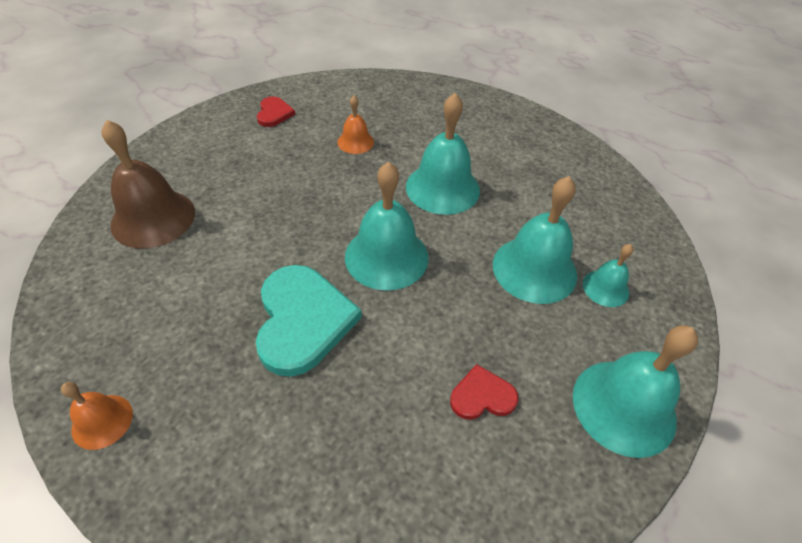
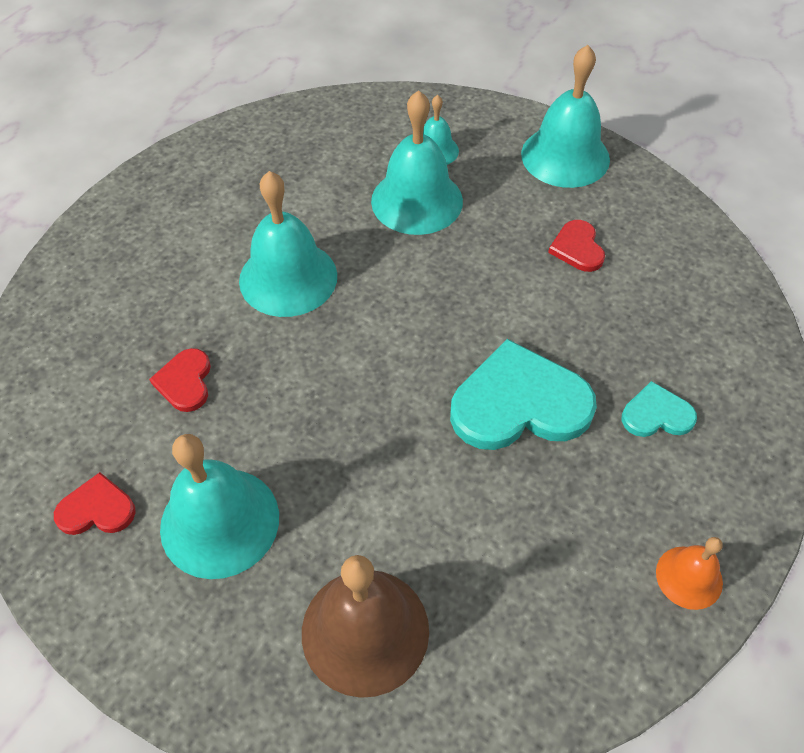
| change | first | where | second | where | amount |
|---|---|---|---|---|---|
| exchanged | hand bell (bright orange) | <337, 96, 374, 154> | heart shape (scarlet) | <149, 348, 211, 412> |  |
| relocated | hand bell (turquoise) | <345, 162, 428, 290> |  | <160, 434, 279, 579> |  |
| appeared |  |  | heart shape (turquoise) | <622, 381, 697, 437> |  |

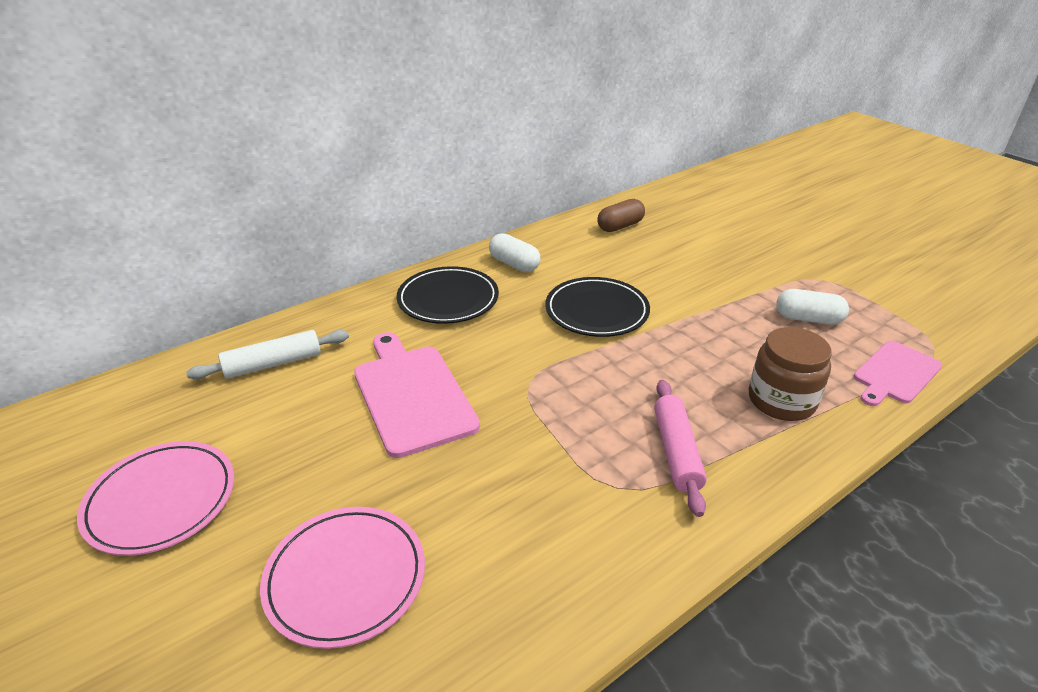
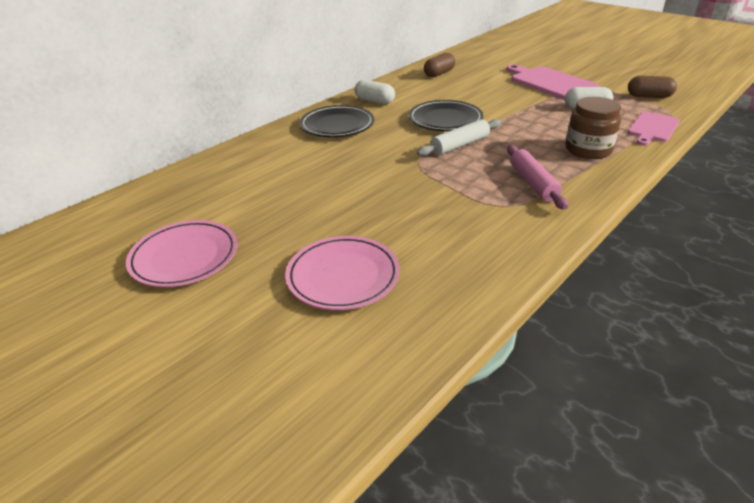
| change | first | where | second | where | amount |
|---|---|---|---|---|---|
| relocated | rolling pin (pure white) | <186, 330, 349, 379> |  | <417, 119, 501, 156> |  |
| relocated | cutting board (rose-pink) | <354, 332, 480, 458> |  | <506, 64, 600, 100> |  |
| appeared |  |  | pill shape (brown) | <628, 76, 677, 98> |  |

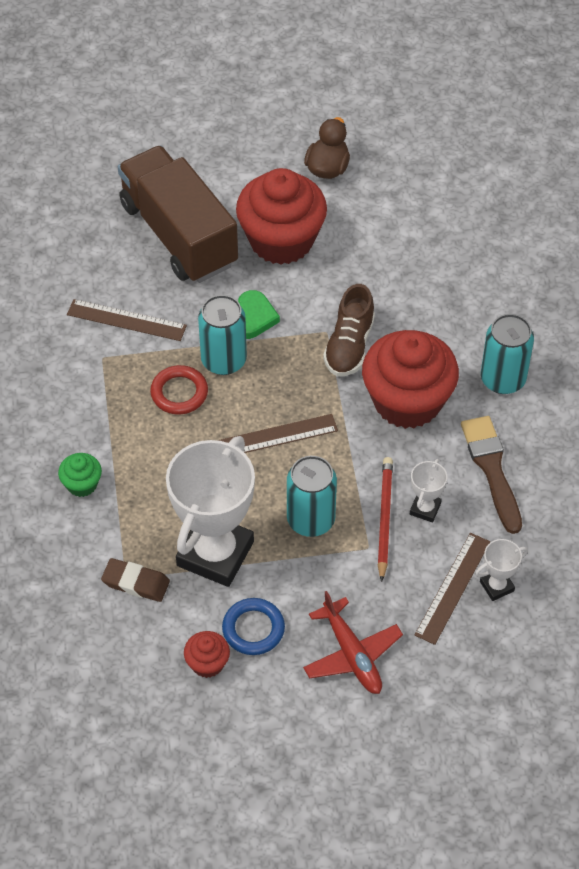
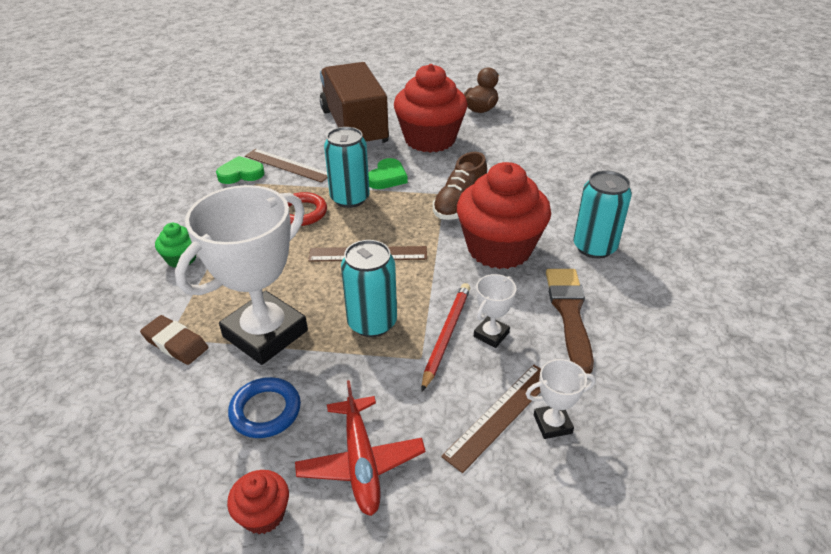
| change | first | where | second | where | amount |
|---|---|---|---|---|---|
| relocated | muffin (scarlet) | <184, 631, 230, 678> |  | <227, 470, 289, 534> |  |
| appeared |  |  | heart shape (emerald) | <216, 156, 265, 184> |  |

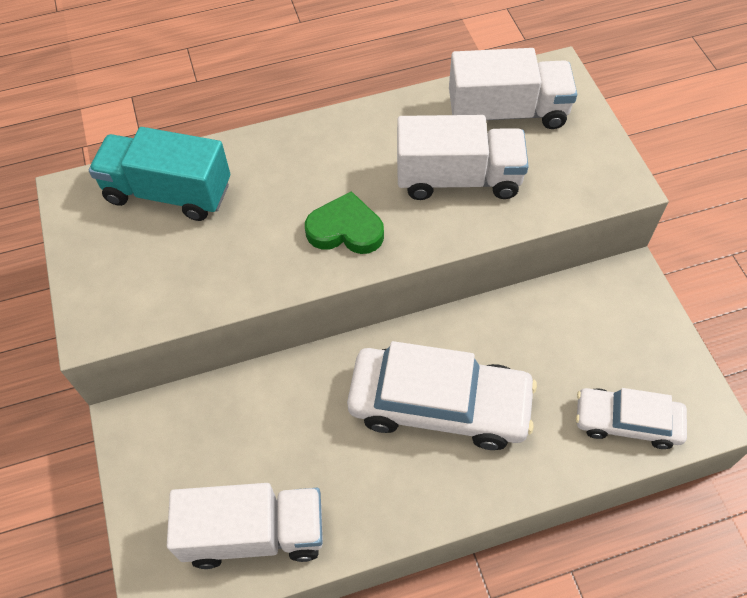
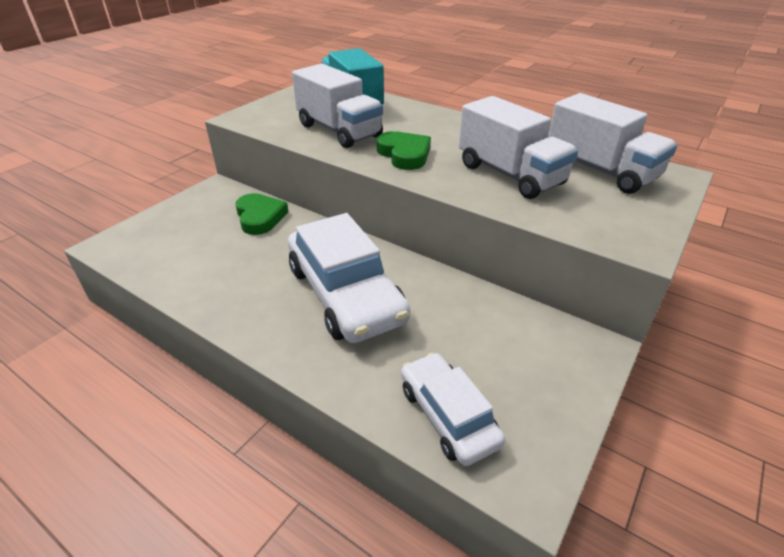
| change | first | where | second | where | amount |
|---|---|---|---|---|---|
| relocated | truck (pure white) | <167, 483, 323, 569> |  | <292, 64, 383, 148> |  |
| appeared |  |  | heart shape (emerald) | <235, 193, 289, 235> |  |

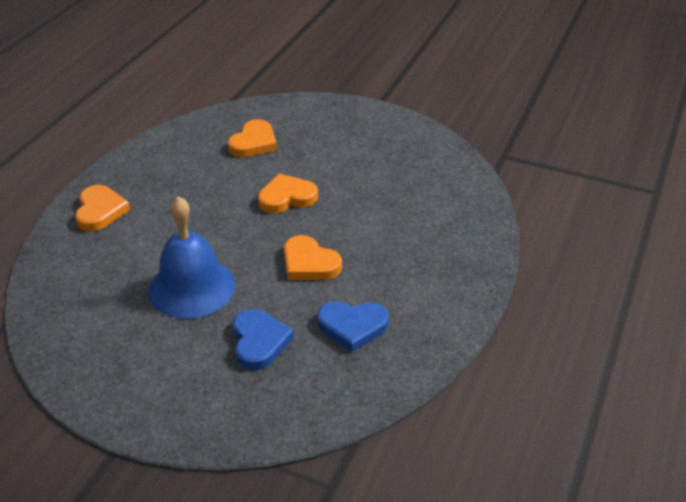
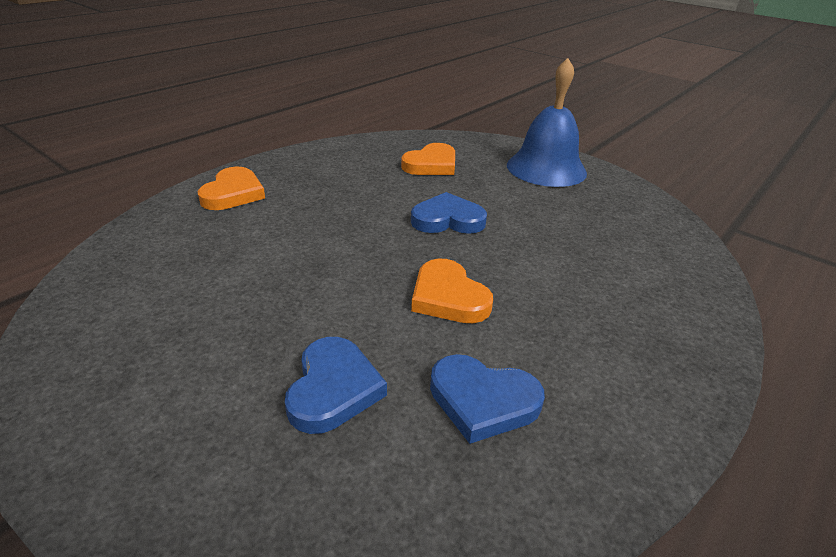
| change | first | where | second | where | amount |
|---|---|---|---|---|---|
| relocated | hand bell (blue) | <149, 196, 236, 319> |  | <507, 58, 587, 187> |  |
| colour | heart shape (bright orange) | <258, 174, 318, 213> | heart shape (blue) | <411, 192, 487, 234> |  |

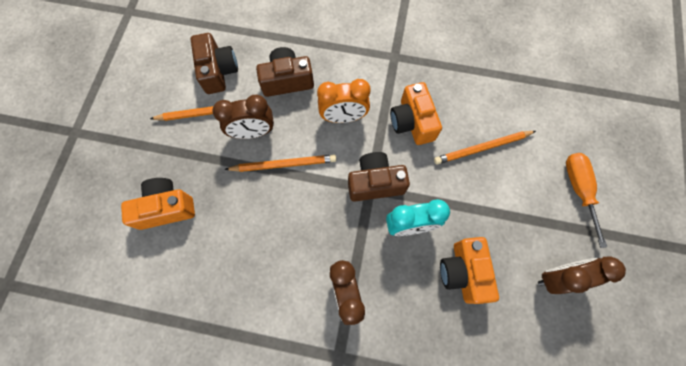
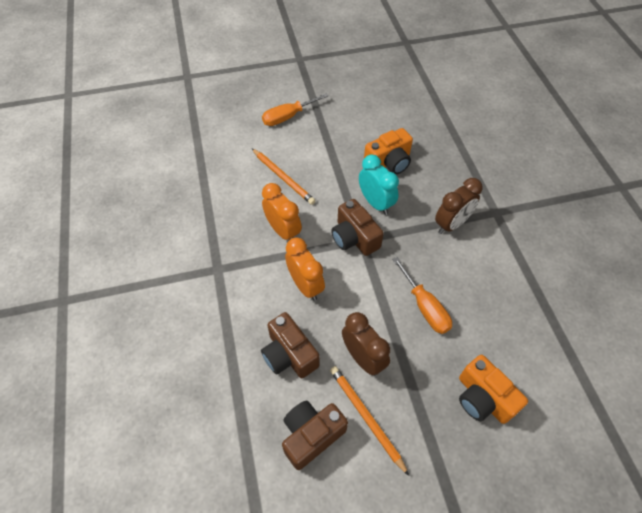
| change | first | where | second | where | amount |
|---|---|---|---|---|---|
| missing | pencil (bright orange) | <224, 155, 336, 172> |  |  |  |
| exchanged | camera (bright orange) | <390, 82, 442, 145> | alarm clock (bright orange) | <262, 183, 302, 240> |  |
| missing | alarm clock (brown) | <538, 257, 626, 294> |  |  |  |
| appeared |  |  | screwdriver (bright orange) | <392, 257, 452, 334> |  |

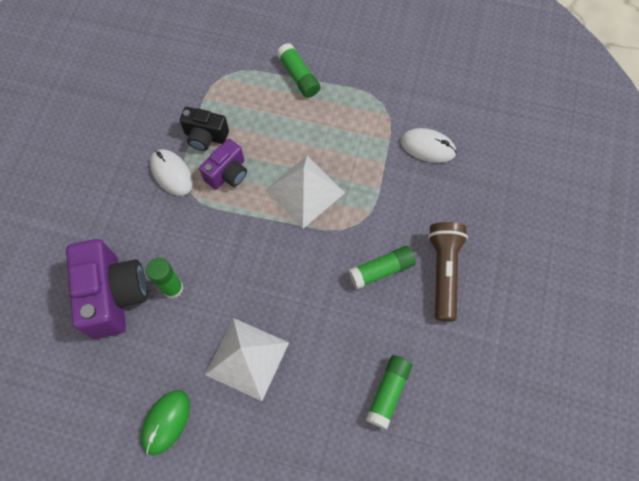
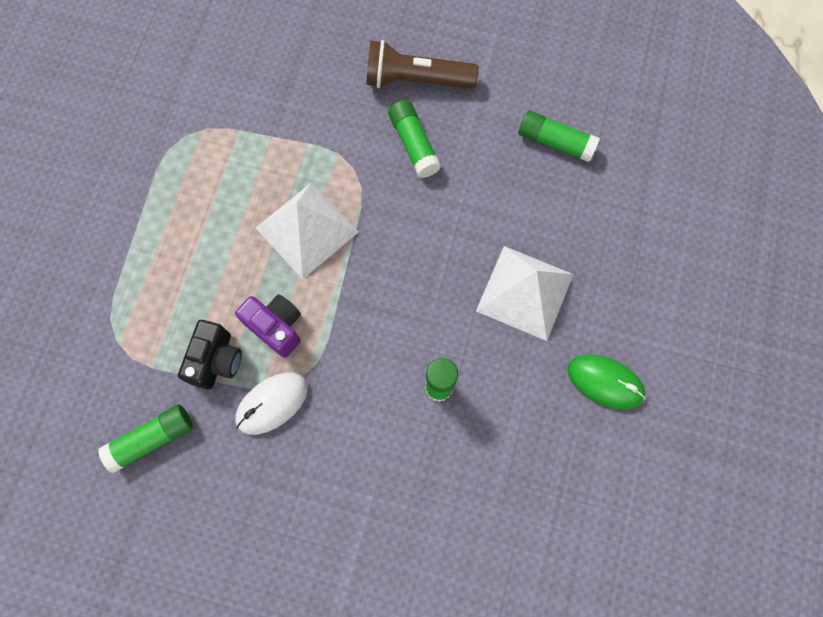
| change | first | where | second | where | amount |
|---|---|---|---|---|---|
| missing | camera (purple) | <66, 239, 148, 339> |  |  |  |
| relocated | glue (emerald) | <277, 43, 321, 98> |  | <98, 404, 193, 473> |  |
| missing | PC mouse (pure white) | <400, 128, 457, 163> |  |  |  |

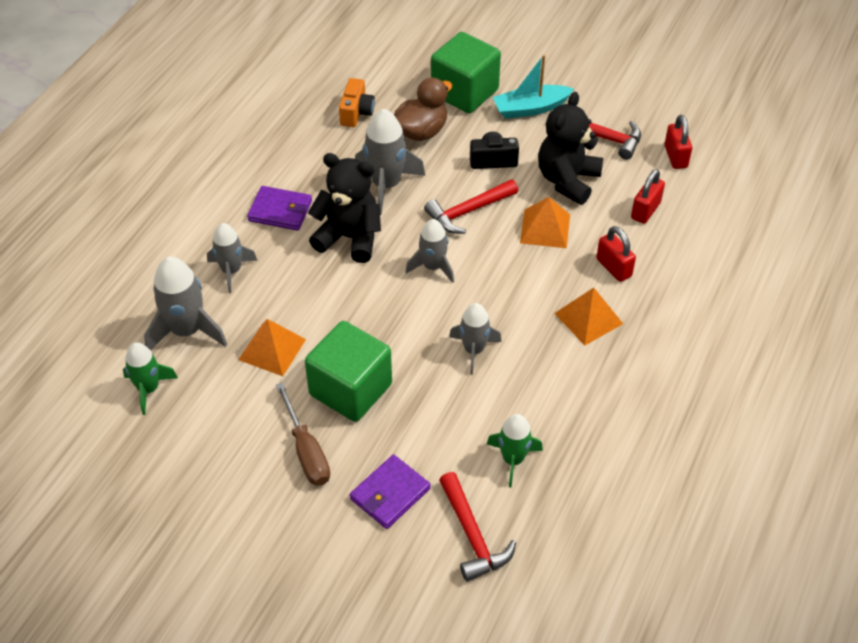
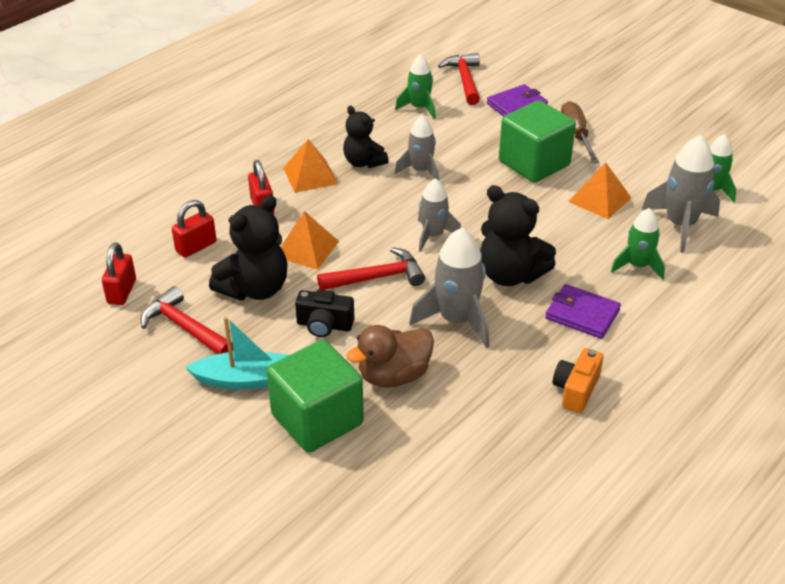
| change | first | where | second | where | amount |
|---|---|---|---|---|---|
| colour | toy rocket (grey) | <207, 223, 258, 293> | toy rocket (emerald) | <611, 208, 665, 280> |  |
| relocated | camera (bright orange) | <339, 78, 375, 127> |  | <553, 348, 603, 413> |  |
| appeared |  |  | stuffed bear (ebony) | <343, 106, 389, 168> |  |

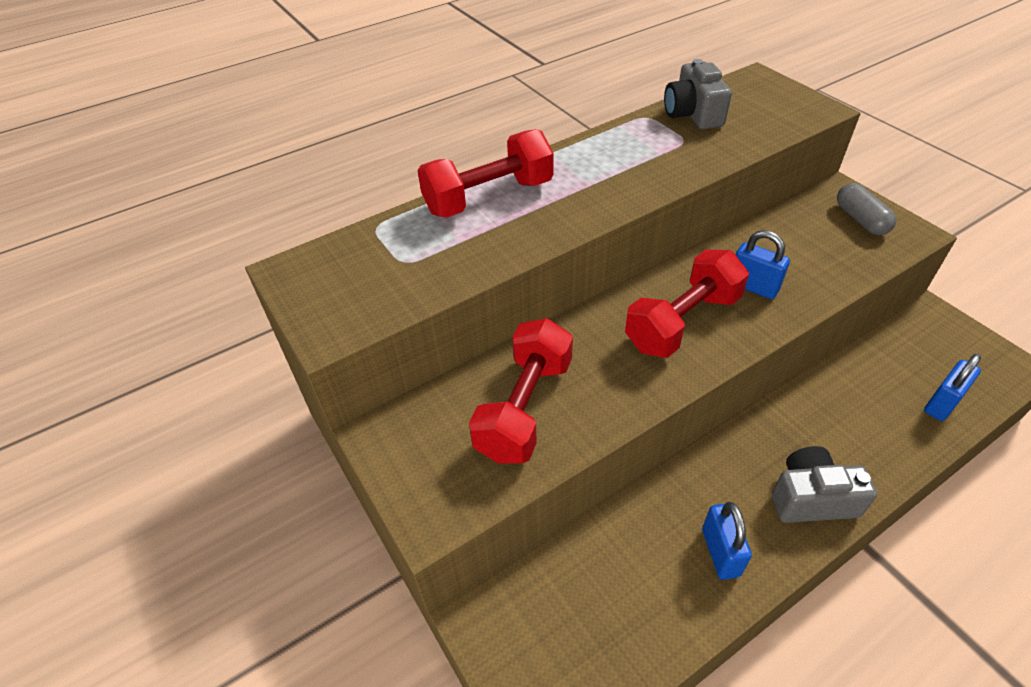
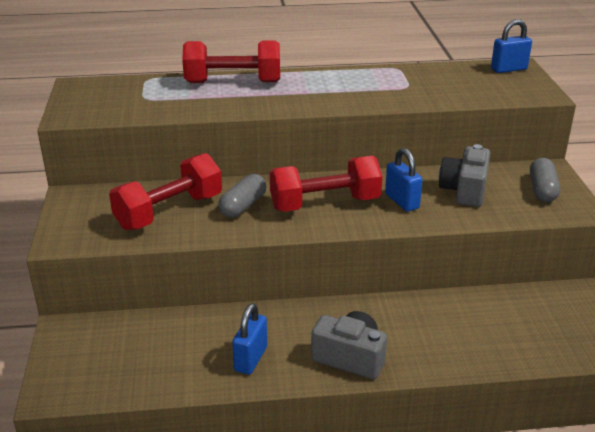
| change | first | where | second | where | amount |
|---|---|---|---|---|---|
| relocated | camera (grey) | <664, 59, 732, 130> |  | <439, 144, 490, 207> |  |
| relocated | small lock (blue) | <924, 354, 981, 421> |  | <491, 19, 532, 73> |  |
| appeared |  |  | pill shape (grey) | <218, 174, 267, 218> |  |

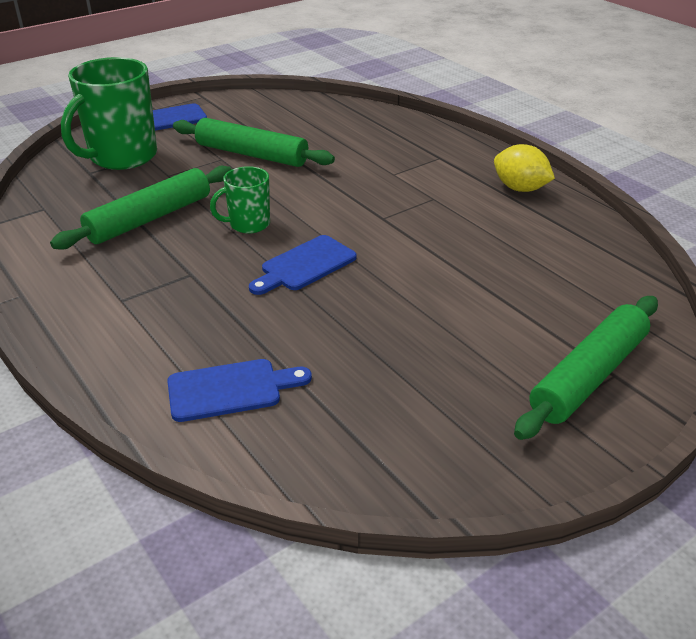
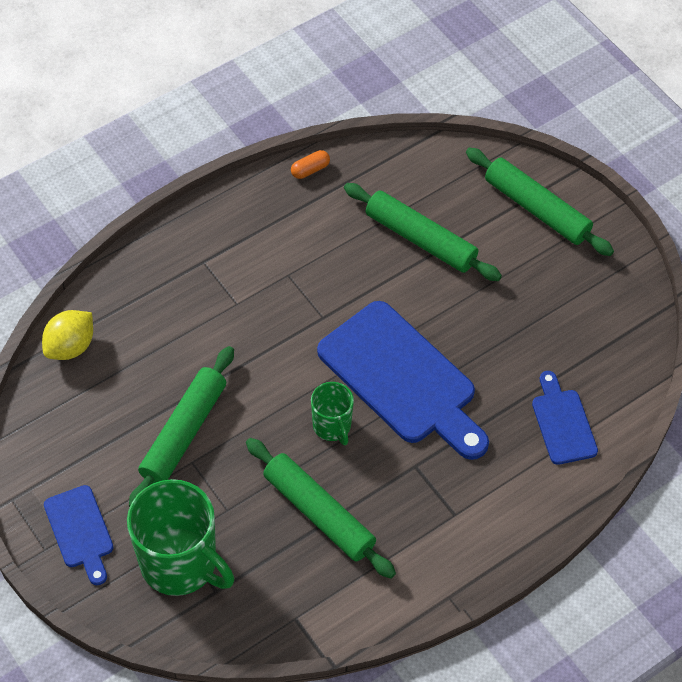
| change | first | where | second | where | amount |
|---|---|---|---|---|---|
| size | cutting board (blue) | <249, 235, 357, 295> |  | <317, 301, 489, 460> | x1.95 |
| relocated | citrus fruit (golden) | <494, 144, 555, 192> |  | <42, 310, 93, 360> |  |
| appeared |  |  | pill shape (bright orange) | <291, 150, 330, 179> |  |
| appeared |  |  | rolling pin (emerald) | <344, 183, 502, 281> |  |

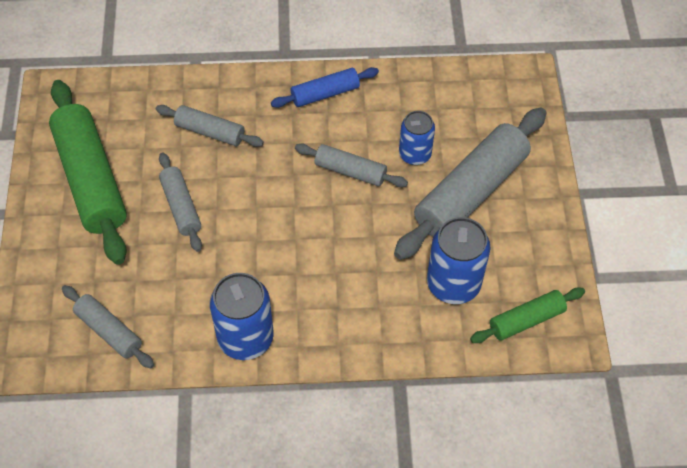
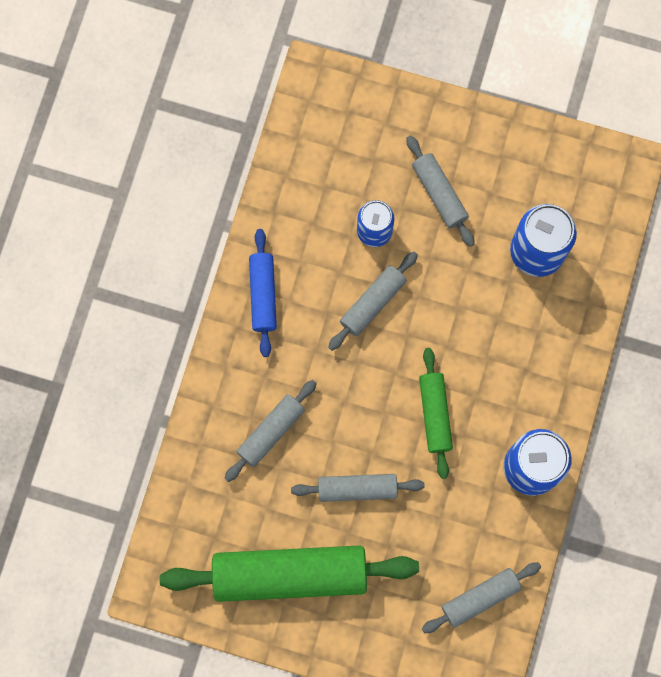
| change | first | where | second | where | amount |
|---|---|---|---|---|---|
| size | rolling pin (grey) | <394, 107, 546, 260> |  | <406, 135, 475, 247> | x0.52 |
| relocated | rolling pin (emerald) | <470, 287, 585, 343> |  | <419, 348, 453, 479> |  |

